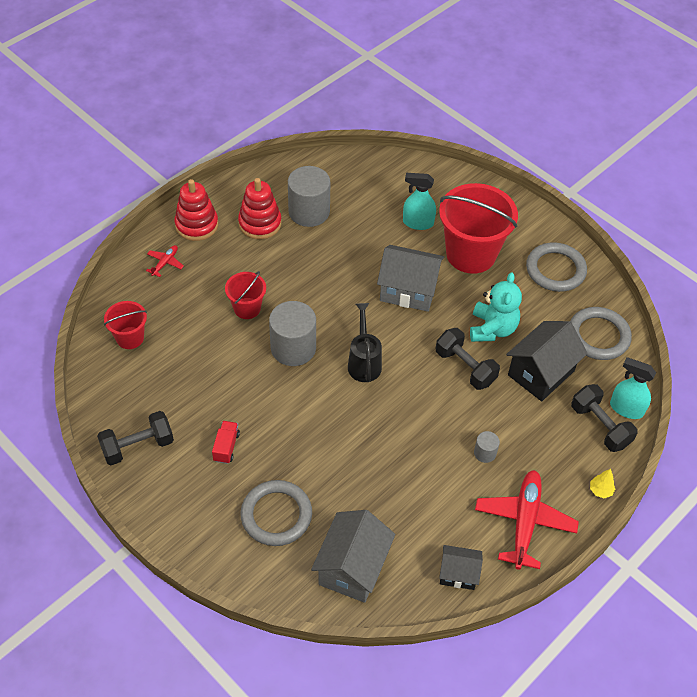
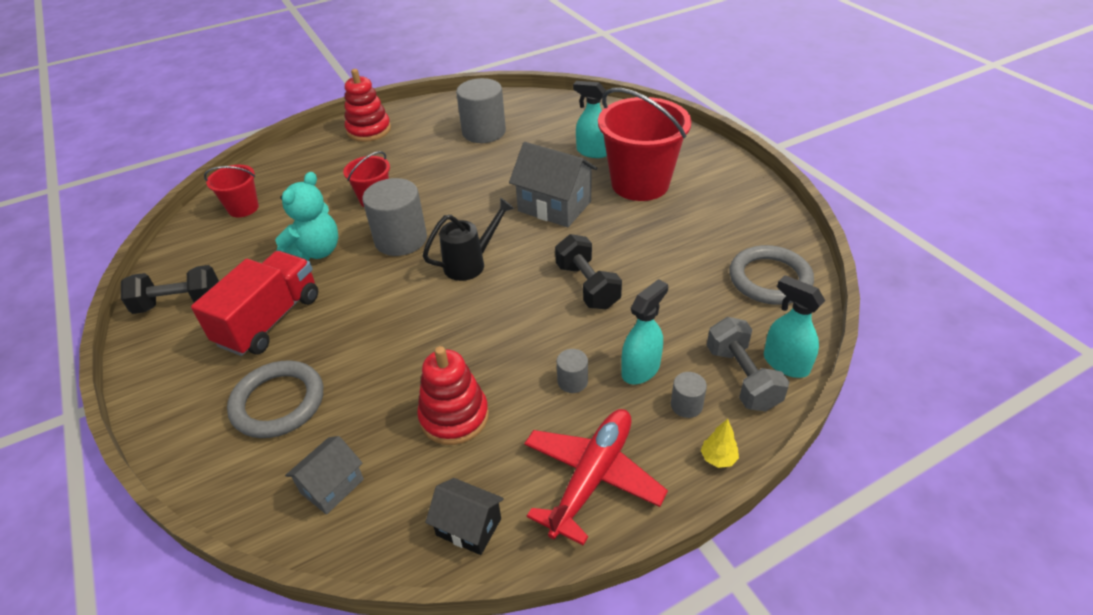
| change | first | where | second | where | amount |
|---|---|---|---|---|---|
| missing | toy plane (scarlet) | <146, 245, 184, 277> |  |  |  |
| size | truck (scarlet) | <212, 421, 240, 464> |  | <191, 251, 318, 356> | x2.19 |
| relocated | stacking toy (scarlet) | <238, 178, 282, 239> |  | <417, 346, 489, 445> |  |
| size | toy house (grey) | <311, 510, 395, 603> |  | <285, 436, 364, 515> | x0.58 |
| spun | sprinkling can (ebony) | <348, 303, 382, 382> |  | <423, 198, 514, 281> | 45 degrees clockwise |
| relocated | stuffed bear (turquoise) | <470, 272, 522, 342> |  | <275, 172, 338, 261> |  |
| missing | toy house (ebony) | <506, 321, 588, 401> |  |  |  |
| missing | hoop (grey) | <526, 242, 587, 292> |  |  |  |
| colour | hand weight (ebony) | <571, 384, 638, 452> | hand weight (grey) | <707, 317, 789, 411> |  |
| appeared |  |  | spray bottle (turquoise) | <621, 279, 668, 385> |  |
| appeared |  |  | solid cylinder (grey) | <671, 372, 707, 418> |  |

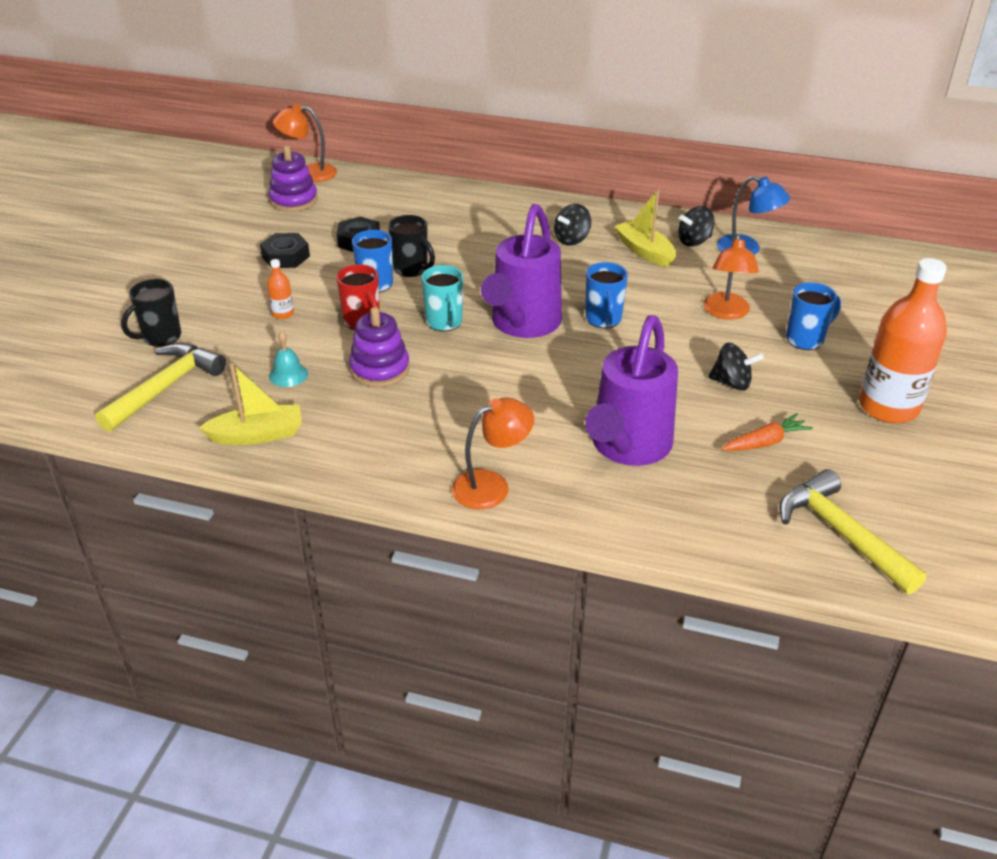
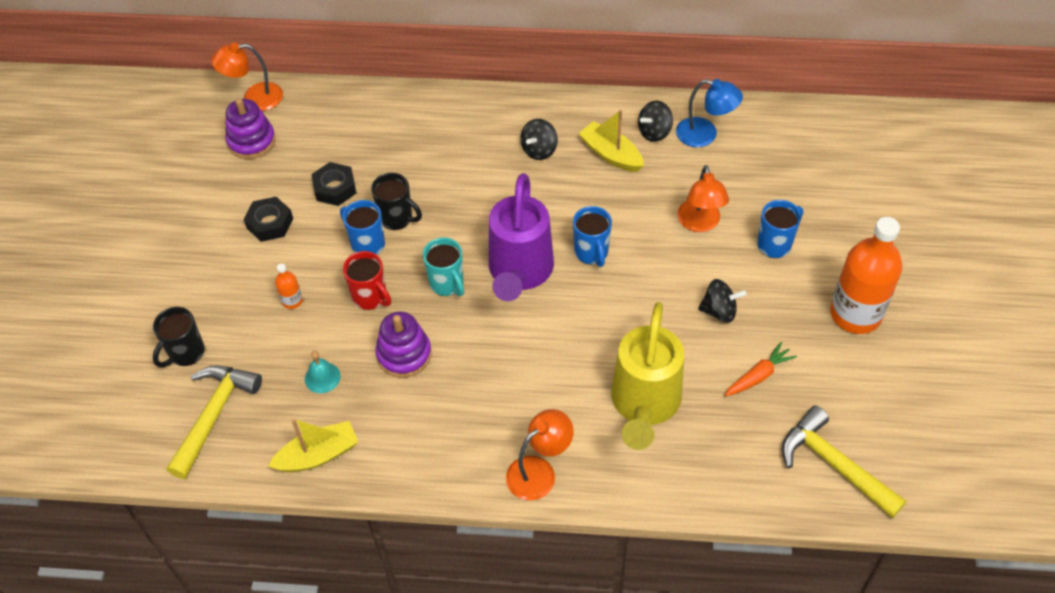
| change | first | where | second | where | amount |
|---|---|---|---|---|---|
| colour | sprinkling can (purple) | <585, 315, 678, 466> | sprinkling can (golden) | <611, 302, 684, 450> |  |

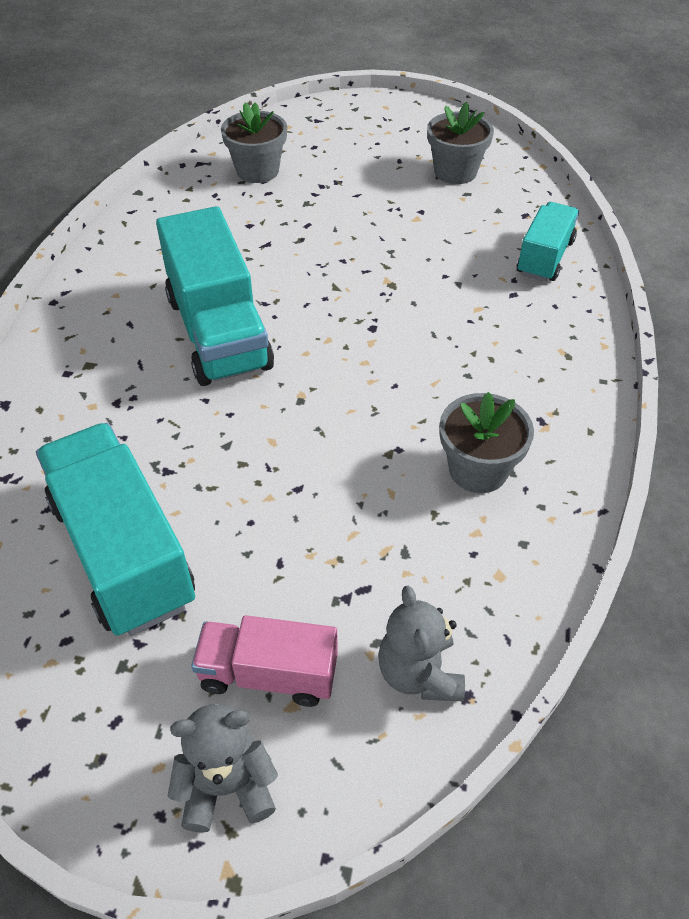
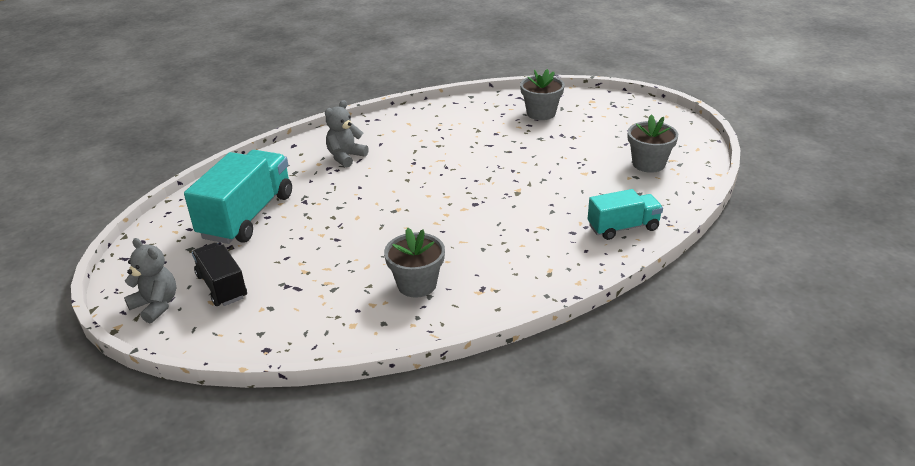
| change | first | where | second | where | amount |
|---|---|---|---|---|---|
| missing | truck (turquoise) | <156, 206, 274, 386> |  |  |  |
| colour | truck (rose-pink) | <191, 615, 338, 707> | truck (ebony) | <192, 242, 247, 306> |  |
| relocated | stuffed bear (grey) | <378, 586, 465, 701> |  | <325, 100, 369, 168> |  |

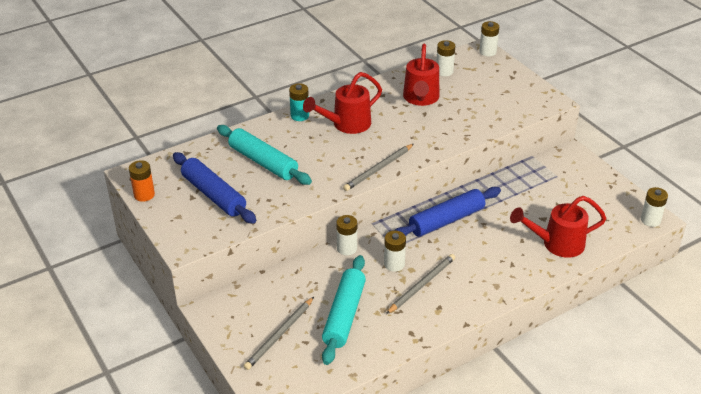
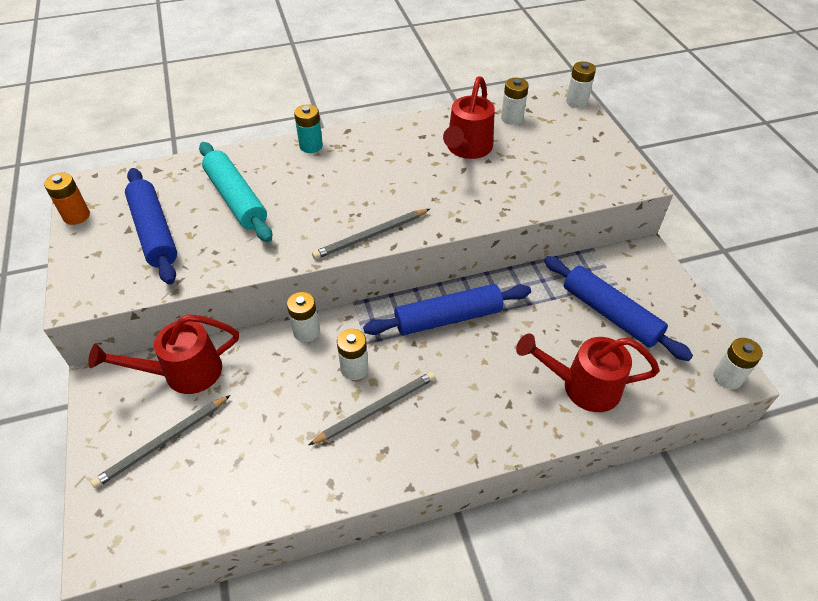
| change | first | where | second | where | amount |
|---|---|---|---|---|---|
| relocated | sprinkling can (scarlet) | <303, 72, 382, 134> |  | <88, 314, 239, 394> |  |
| missing | rolling pin (turquoise) | <322, 255, 366, 365> |  |  |  |
| appeared |  |  | rolling pin (blue) | <544, 256, 693, 361> |  |

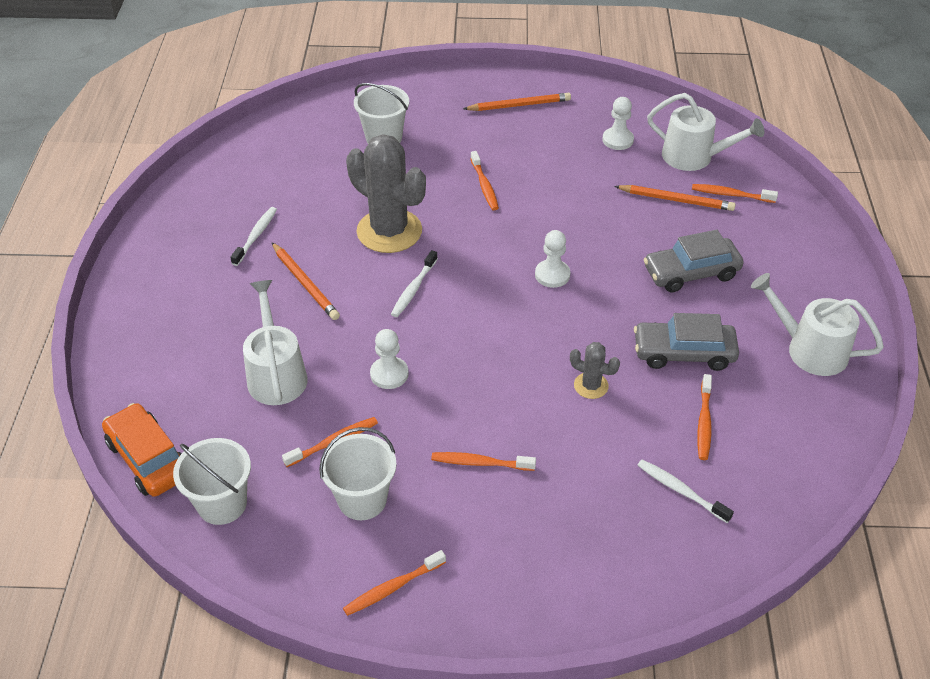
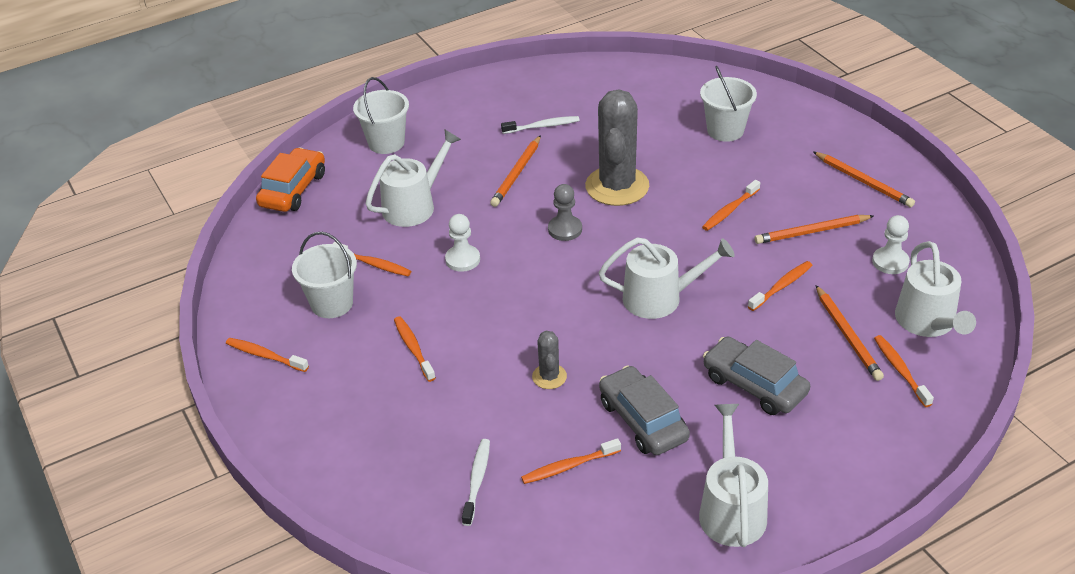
| change | first | where | second | where | amount |
|---|---|---|---|---|---|
| relocated | bucket (pure white) | <173, 438, 251, 525> |  | <353, 77, 409, 154> |  |
| exchanged | dental brush (pure white) | <391, 250, 438, 317> | game pawn (grey) | <548, 184, 582, 241> |  |
| exchanged | game pawn (pure white) | <535, 230, 570, 288> | sprinkling can (pure white) | <599, 237, 735, 319> |  |
| appeared |  |  | dental brush (bright orange) | <748, 261, 812, 311> |  |
| appeared |  |  | pencil (bright orange) | <754, 215, 874, 244> |  |

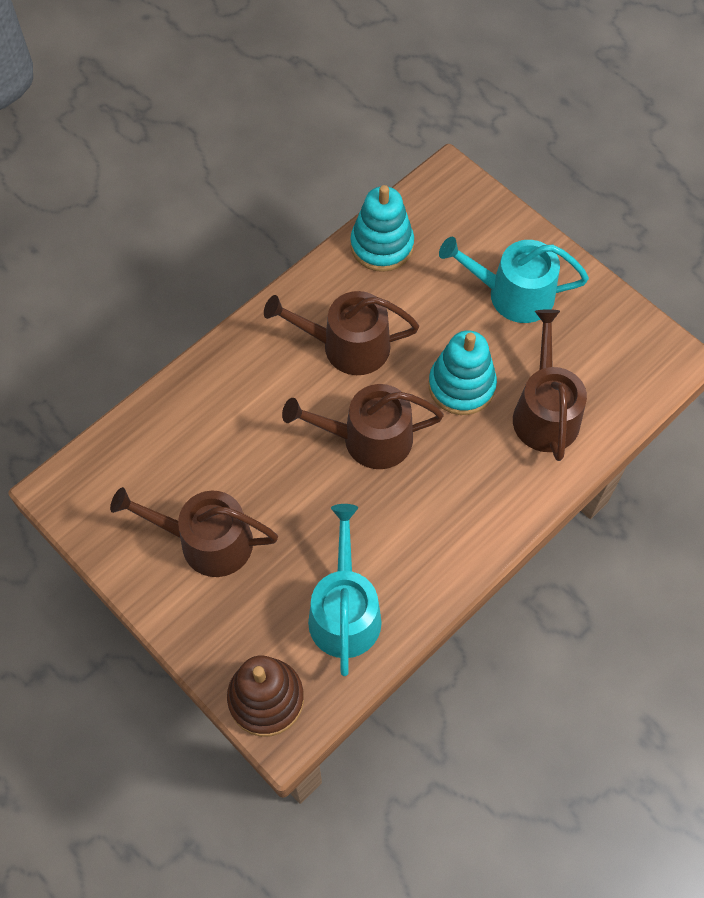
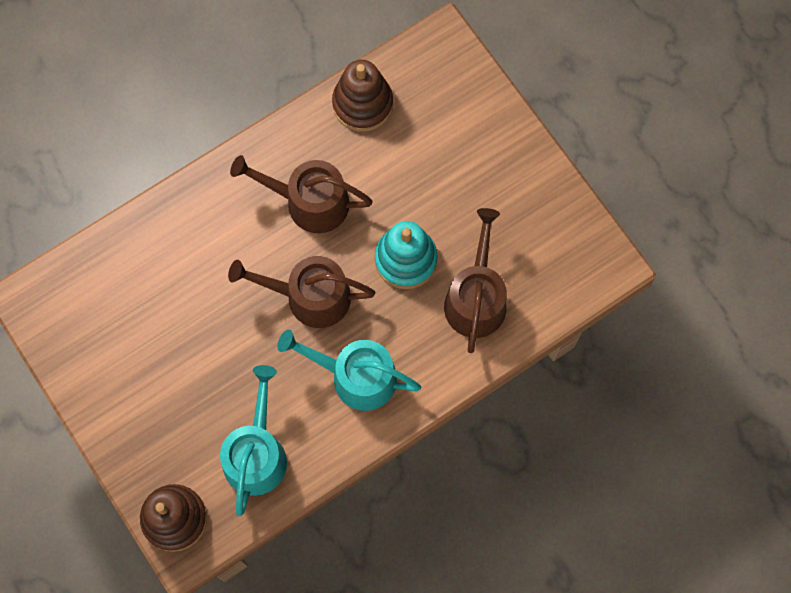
| change | first | where | second | where | amount |
|---|---|---|---|---|---|
| missing | sprinkling can (brown) | <110, 487, 278, 577> |  |  |  |
| colour | stacking toy (turquoise) | <350, 185, 414, 272> | stacking toy (brown) | <332, 60, 393, 132> |  |
| relocated | sprinkling can (turquoise) | <439, 237, 589, 323> |  | <277, 330, 421, 411> |  |

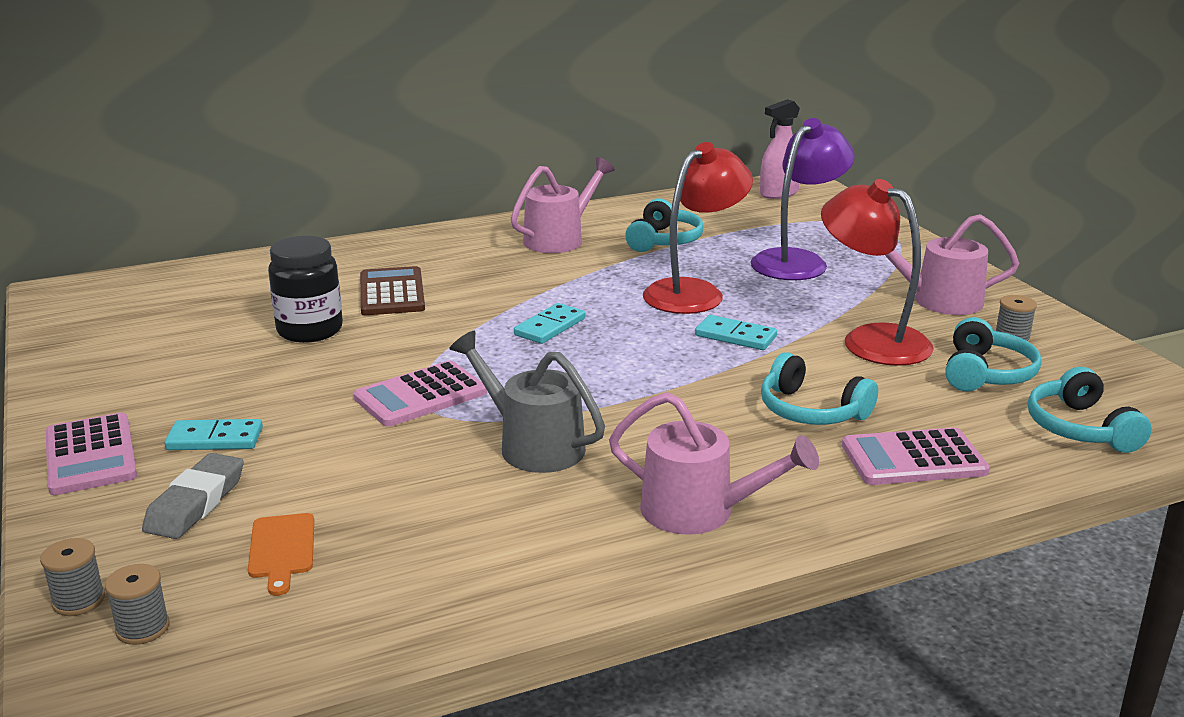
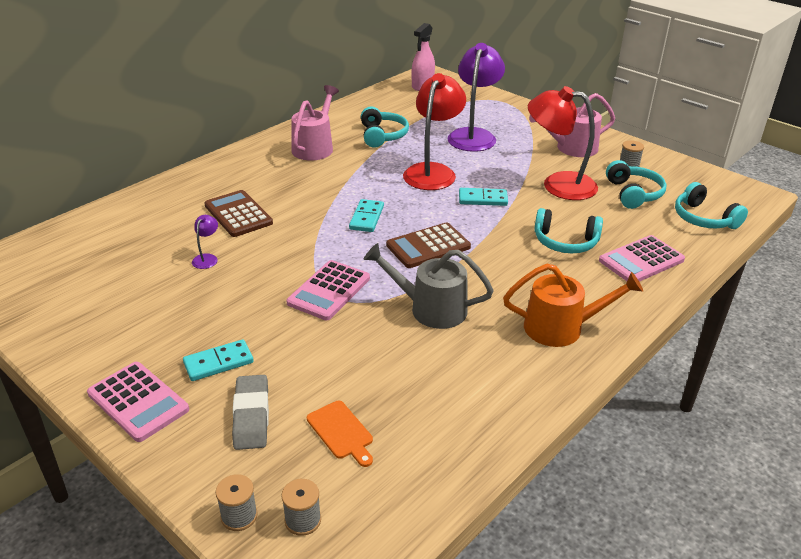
| change | first | where | second | where | amount |
|---|---|---|---|---|---|
| exchanged | jar (ebony) | <268, 236, 343, 343> | reading lamp (purple) | <192, 215, 218, 269> |  |
| colour | sprinkling can (rose-pink) | <609, 392, 819, 535> | sprinkling can (bright orange) | <503, 263, 643, 347> |  |
| appeared |  |  | pocket calculator (brown) | <386, 222, 471, 268> |  |

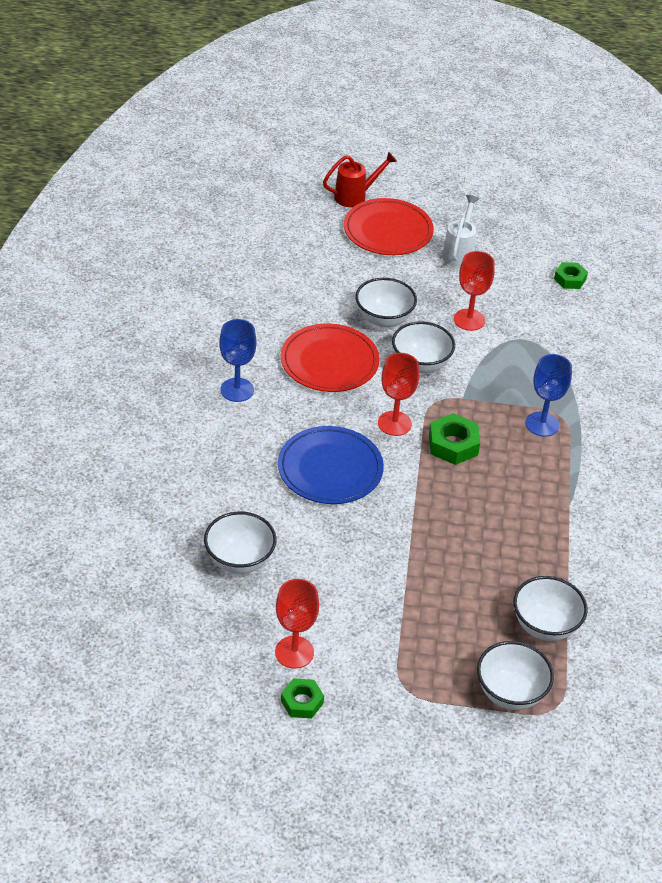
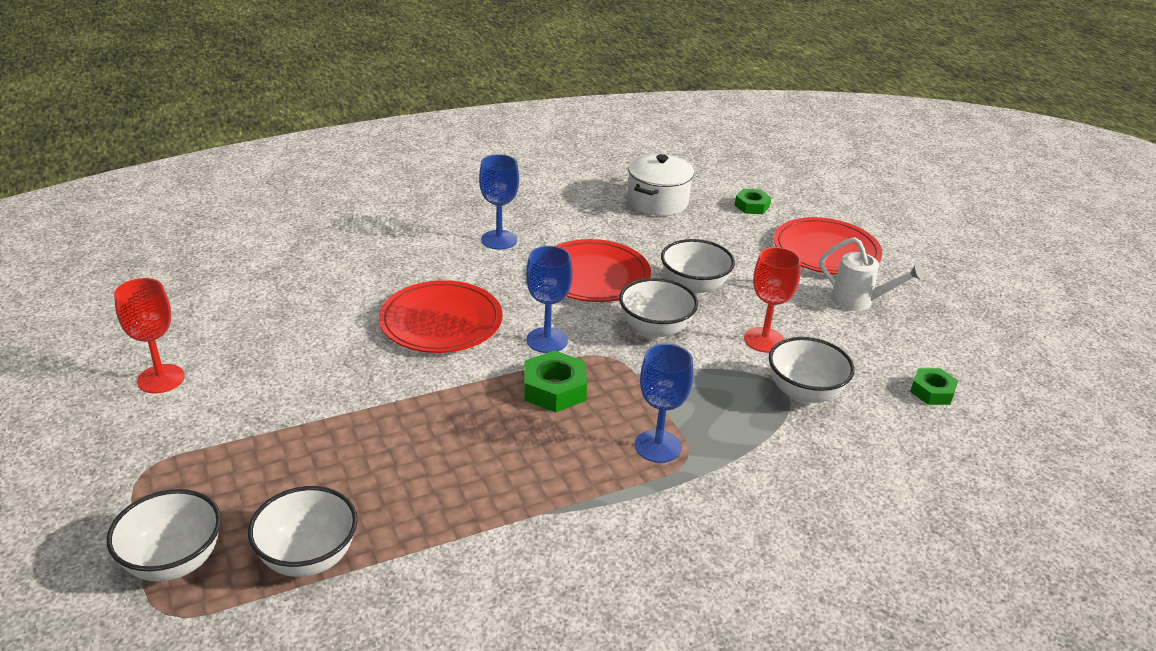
| change | first | where | second | where | amount |
|---|---|---|---|---|---|
| relocated | serving bowl (pure white) | <204, 511, 276, 574> |  | <769, 337, 855, 404> |  |
| colour | dinner plate (blue) | <278, 426, 384, 504> | dinner plate (scarlet) | <379, 280, 503, 353> |  |
| relocated | hexagon nut (emerald) | <281, 678, 324, 718> |  | <734, 189, 771, 214> |  |
| missing | sprinkling can (scarlet) | <323, 151, 397, 207> |  |  |  |
| colour | goblet (scarlet) | <378, 353, 419, 436> | goblet (blue) | <526, 246, 573, 353> |  |
| spun | sprinkling can (pure white) | <442, 195, 479, 267> |  | <819, 237, 924, 311> | 45 degrees clockwise |
| appeared |  |  | pot (pure white) | <627, 154, 694, 216> |  |

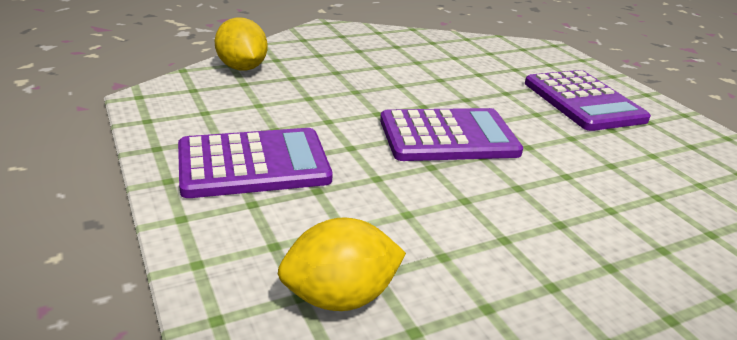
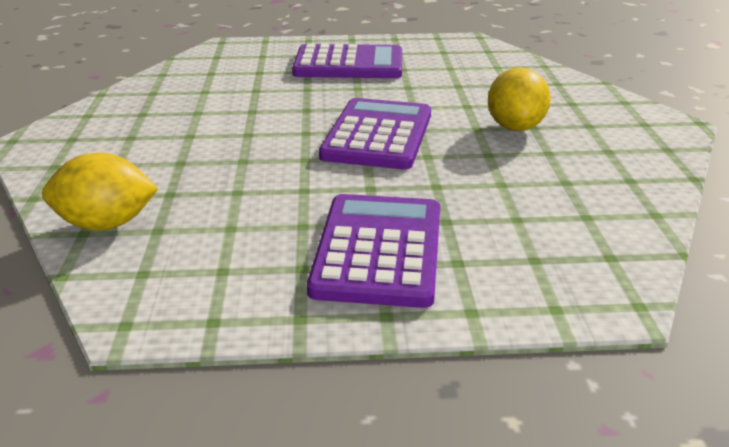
| change | first | where | second | where | amount |
|---|---|---|---|---|---|
| relocated | citrus fruit (golden) | <278, 217, 406, 311> |  | <488, 67, 551, 131> |  |

